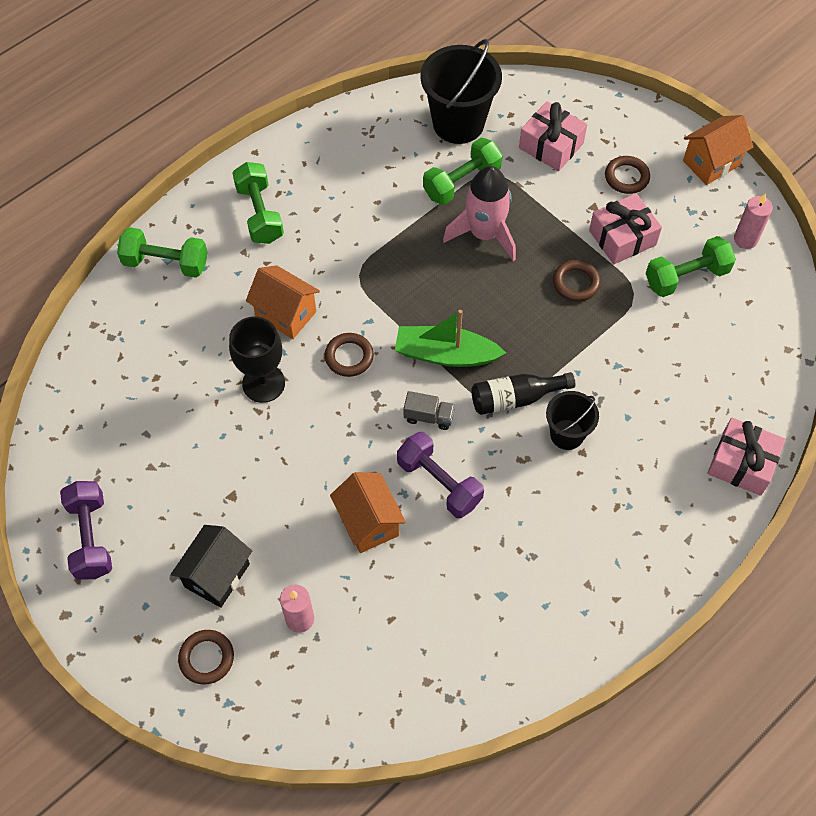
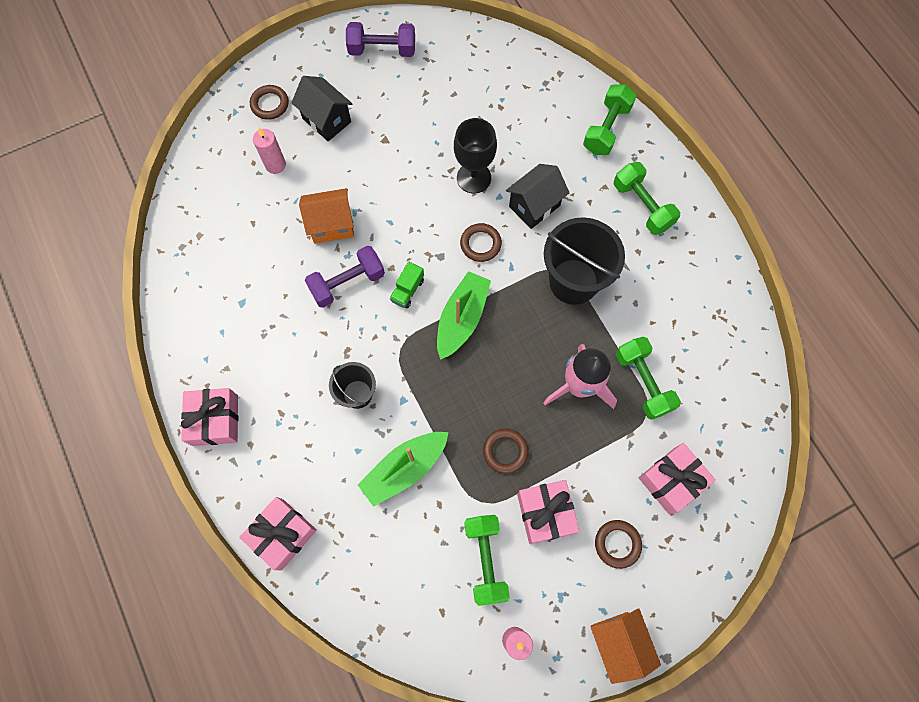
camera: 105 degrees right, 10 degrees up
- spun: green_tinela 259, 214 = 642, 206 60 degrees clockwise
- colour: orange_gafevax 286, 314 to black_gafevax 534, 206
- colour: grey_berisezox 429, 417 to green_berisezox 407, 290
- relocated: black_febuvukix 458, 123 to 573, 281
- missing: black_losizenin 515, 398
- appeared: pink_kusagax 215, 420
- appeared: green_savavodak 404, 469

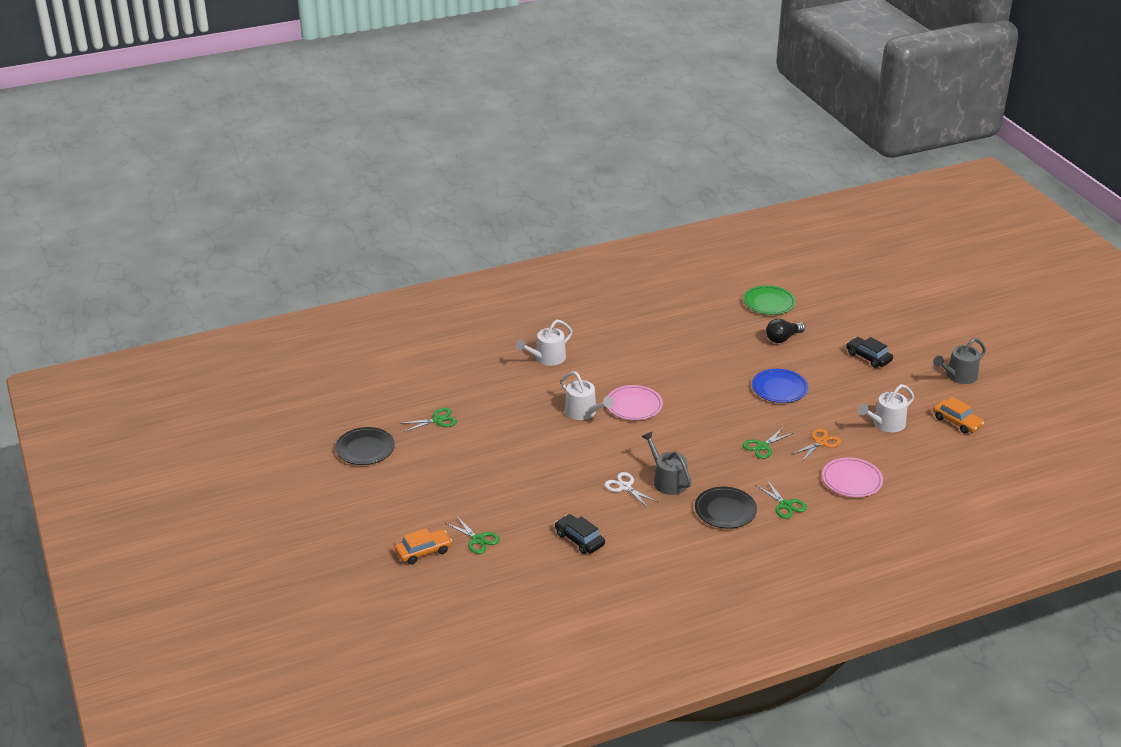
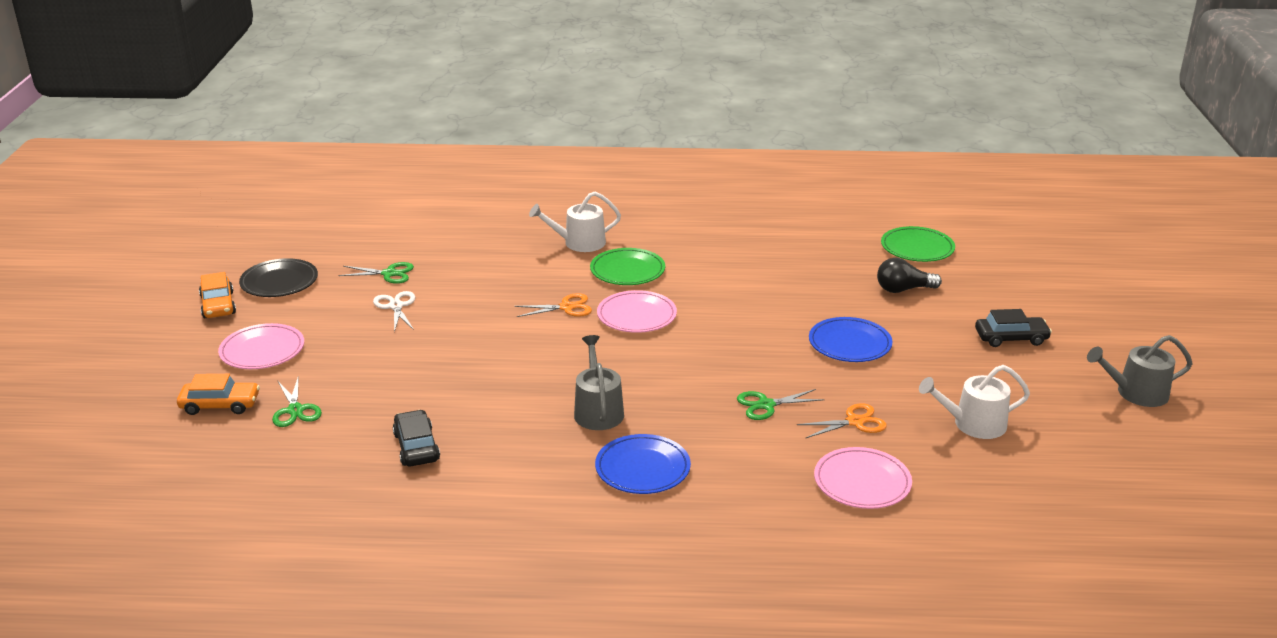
camera: 25 degrees right, 5 degrees down
- exchanged: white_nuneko 583, 412 to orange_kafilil 566, 307
- relocated: white_kafilil 625, 487 to 396, 306
- colour: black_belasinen 725, 510 to blue_belasinen 642, 468
- missing: green_kafilil 785, 505
- spun: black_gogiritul 868, 357 = 1011, 338 105 degrees clockwise
- relocated: orange_gogiritul 957, 422 to 218, 305
- appeared: pink_belasinen 262, 351
- appeared: green_belasinen 627, 271

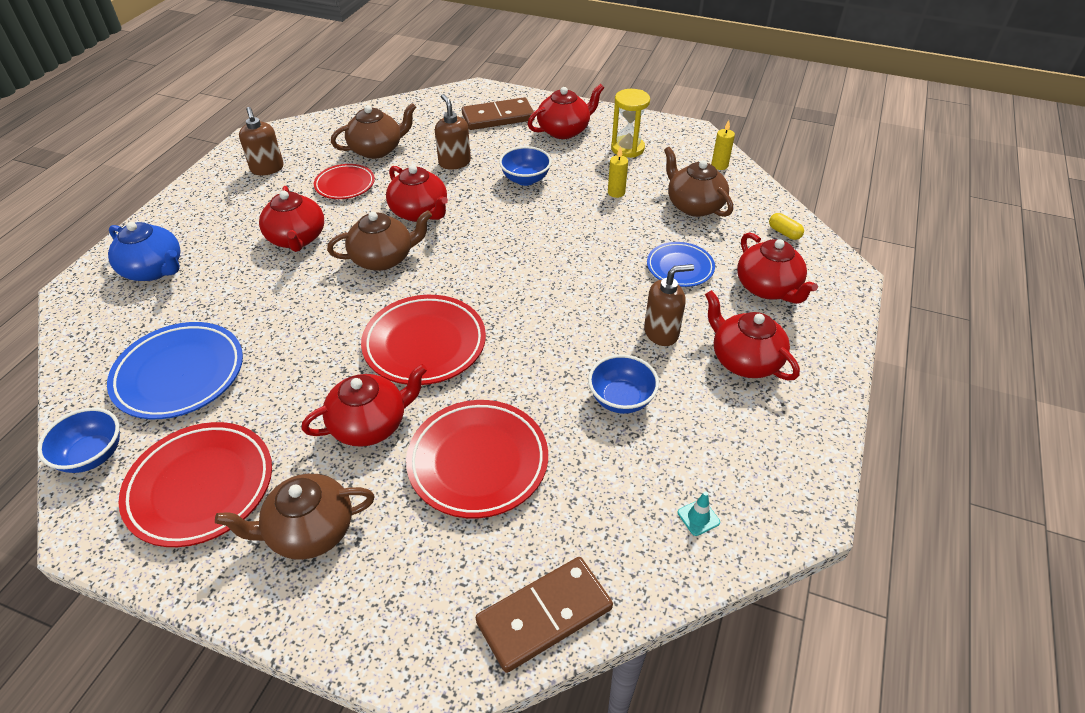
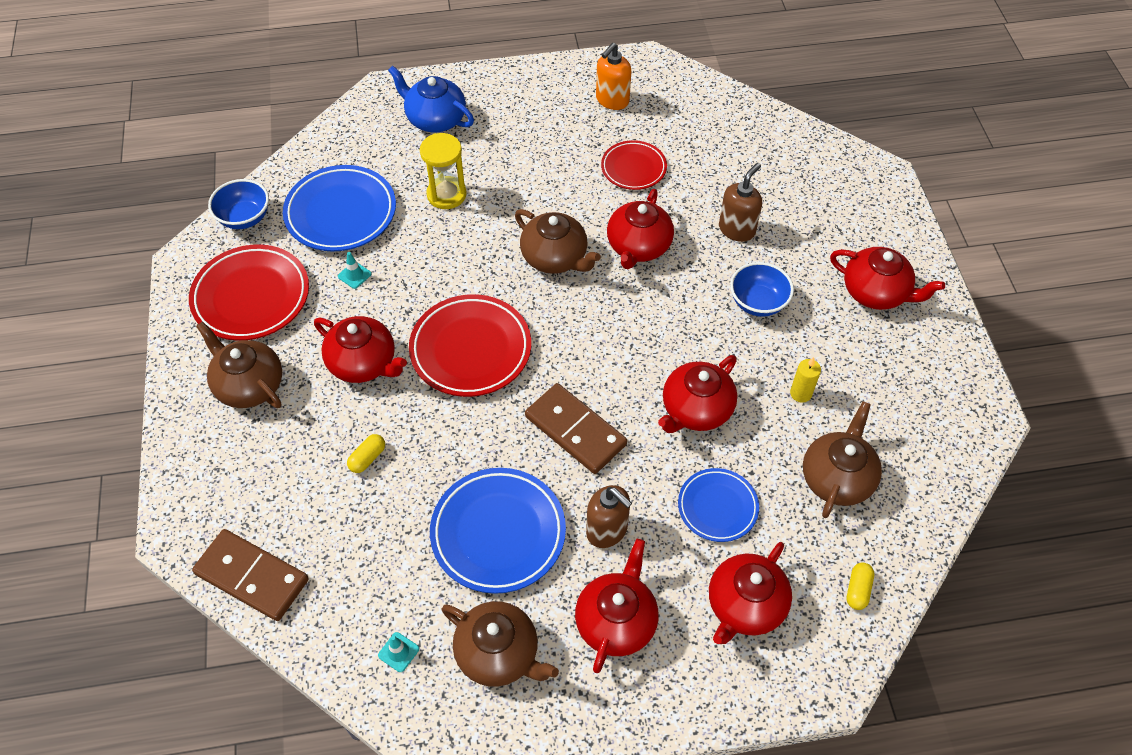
camera: 60 degrees right, 10 degrees up
- spun: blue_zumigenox 154, 270 = 435, 119 120 degrees clockwise
- colour: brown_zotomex 267, 169 to orange_zotomex 612, 100
- relocated: red_zumigenox 297, 238 to 696, 409
- relocated: brown_zumigenox 377, 149 to 498, 653
- exchanged: red_belasinen 478, 462 to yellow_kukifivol 367, 458
- relocated: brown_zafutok 498, 117 to 575, 430
- exchanged: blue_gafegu 621, 399 to blue_belasinen 498, 533
- relocated: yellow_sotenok 627, 148 to 446, 194
- missing: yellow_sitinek 719, 165
- appeared: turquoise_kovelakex 354, 275

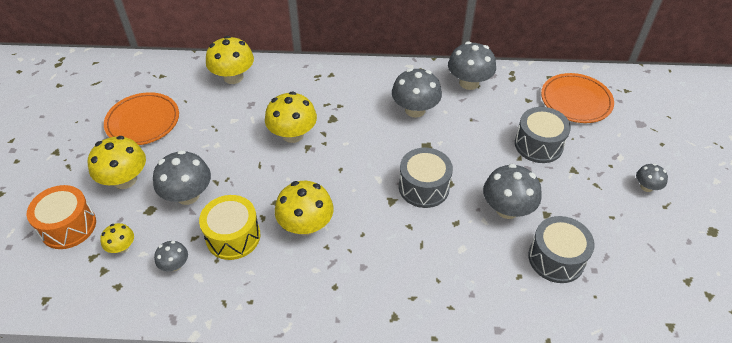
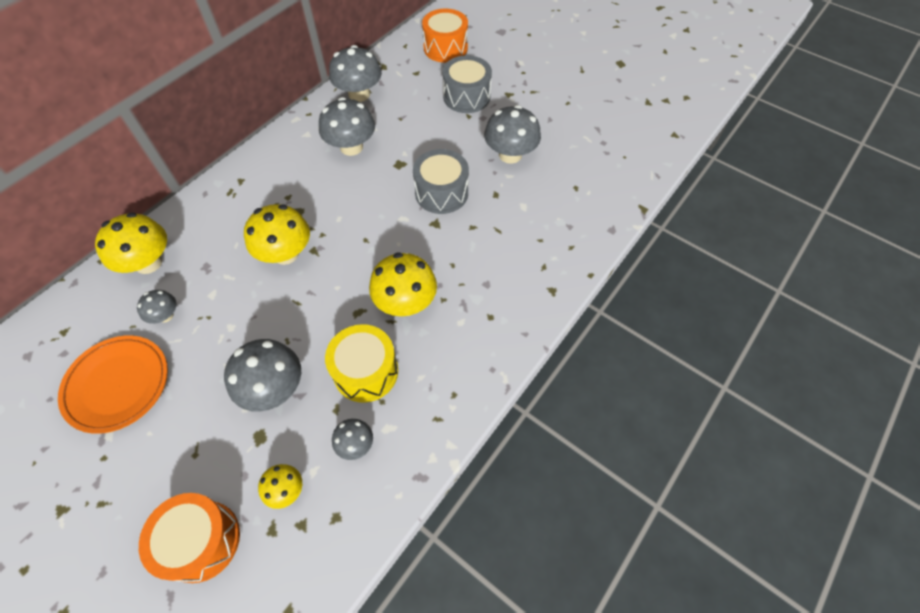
camera: 55 degrees left, 10 degrees up
- missing: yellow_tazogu 125, 180
- missing: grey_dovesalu 556, 258
- exchanged: orange_belasinen 576, 101 to orange_dovesalu 445, 48
- relocated: grey_tazogu 646, 187 to 165, 315

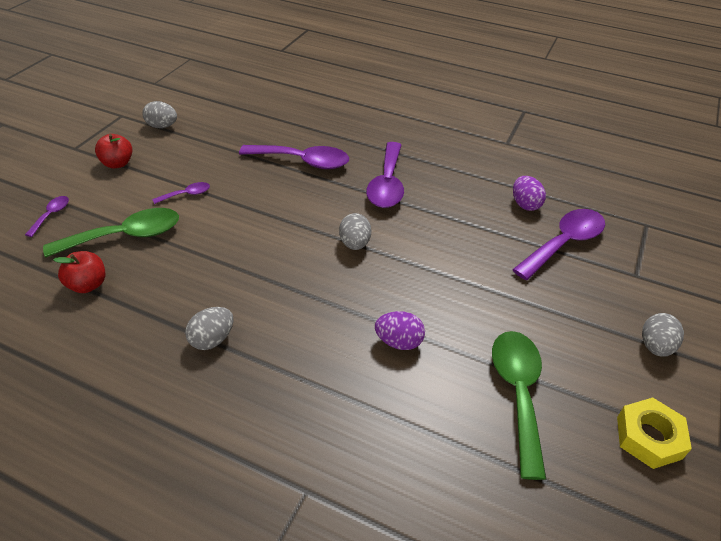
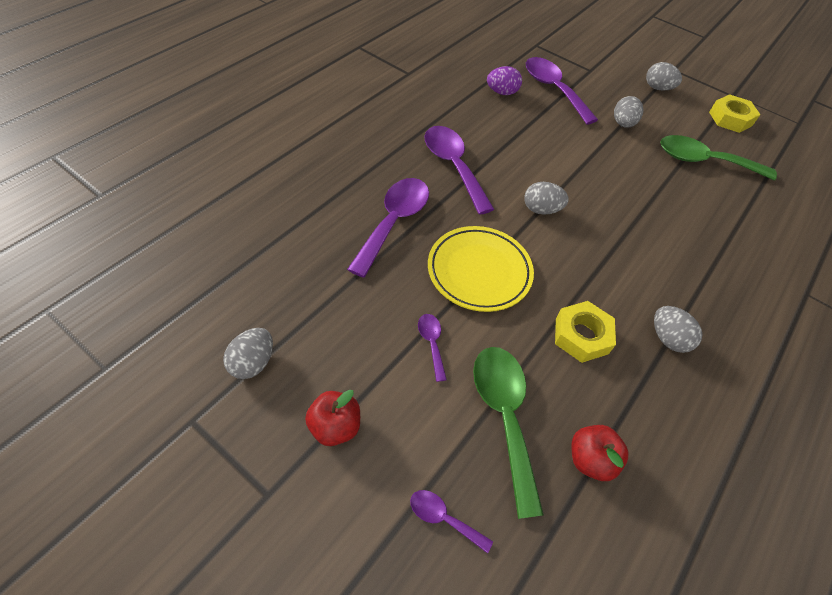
camera: 80 degrees left, 10 degrees up
- spun: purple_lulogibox 387, 184 = 453, 166 135 degrees counterclockwise
- missing: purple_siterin 399, 342
- appeared: yellow_belasinen 479, 271
- appeared: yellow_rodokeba 581, 336
- appeared: grey_siterin 623, 124

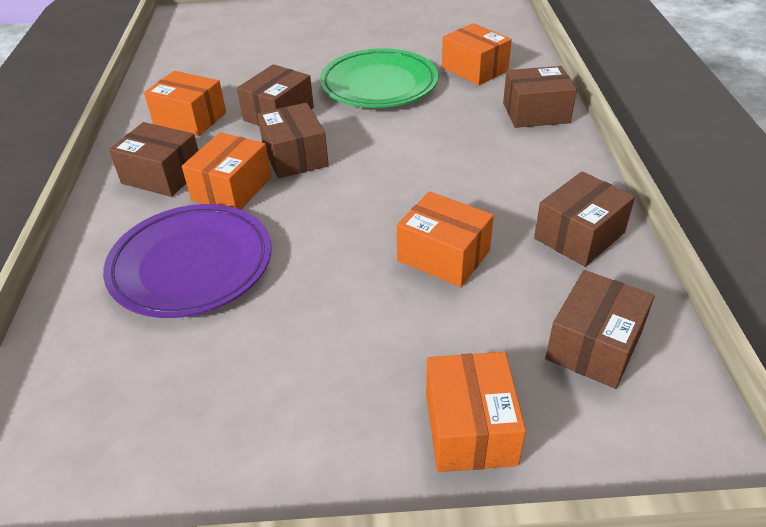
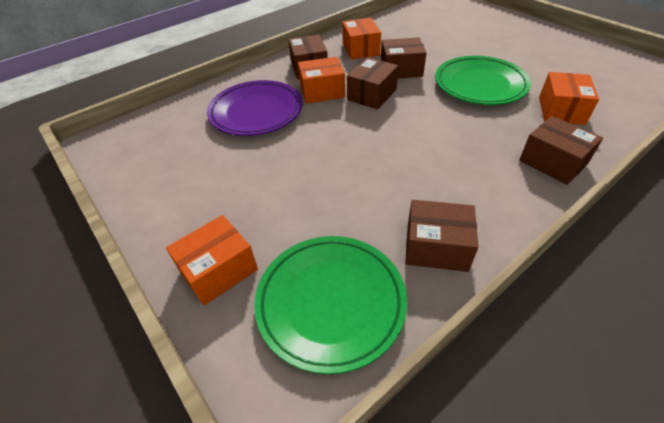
camera: 55 degrees right, 5 degrees up
- missing: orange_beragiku 443, 256
- exchanged: brown_beragiku 594, 345 to green_belasinen 330, 302

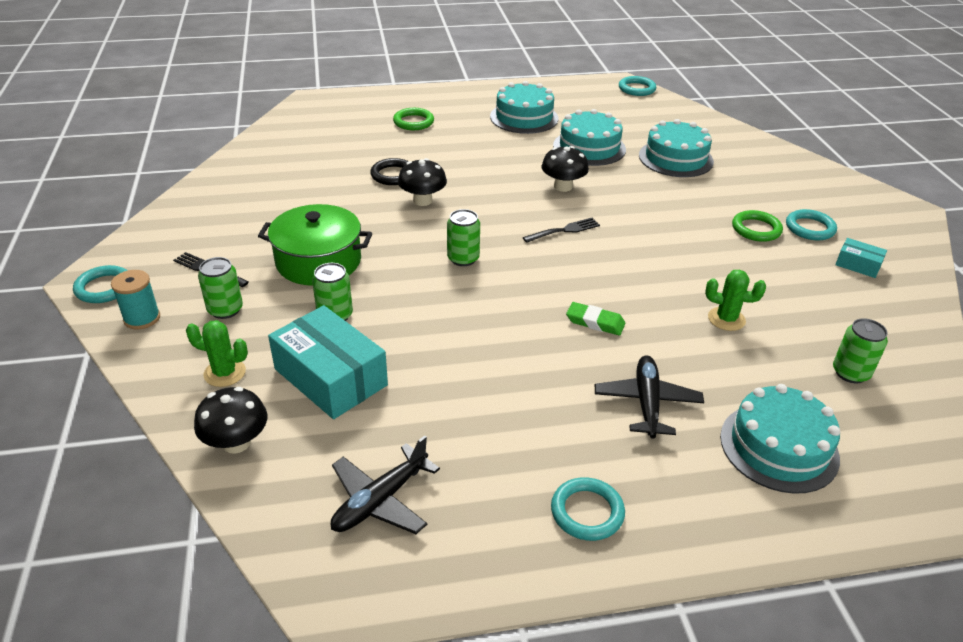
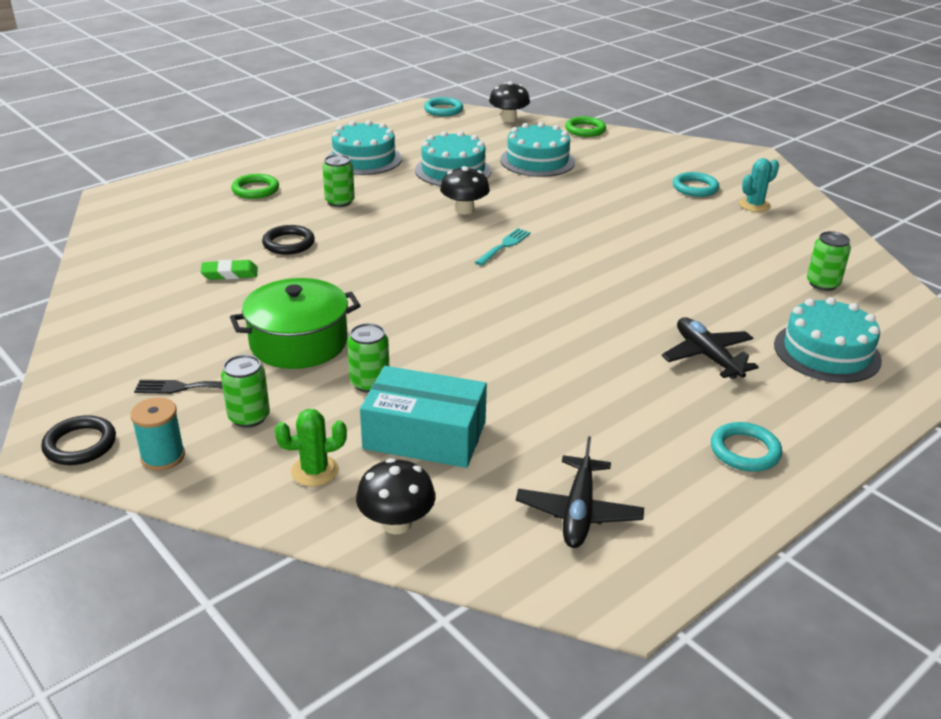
camera: 30 degrees left, 5 degrees down
- colour: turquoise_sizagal 104, 288 to black_sizagal 80, 444
- relocated: black_tazogu 422, 200 to 508, 119
- relocated: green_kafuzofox 463, 258 to 340, 202
- colour: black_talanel 564, 230 to turquoise_talanel 504, 246
- relocated: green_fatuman 595, 322 to 230, 274
- missing: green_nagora 726, 319
- relocated: green_sizagal 756, 229 to 585, 130
- exchanged: turquoise_beragiku 858, 265 to turquoise_nagora 754, 205

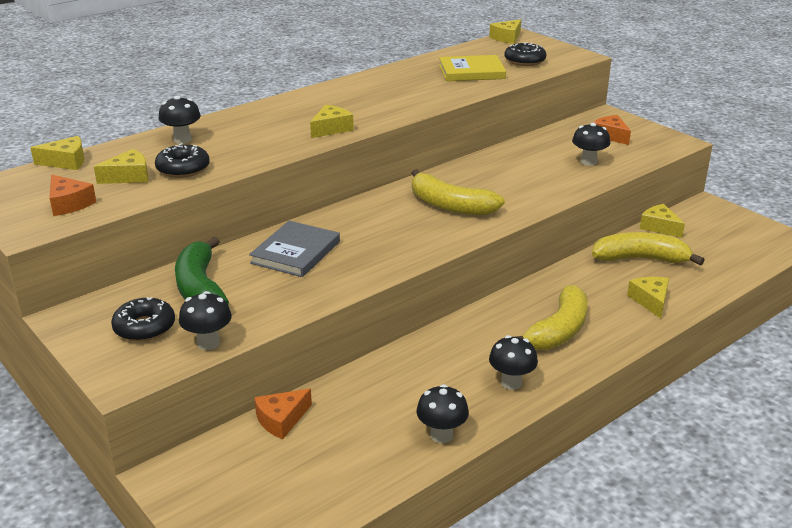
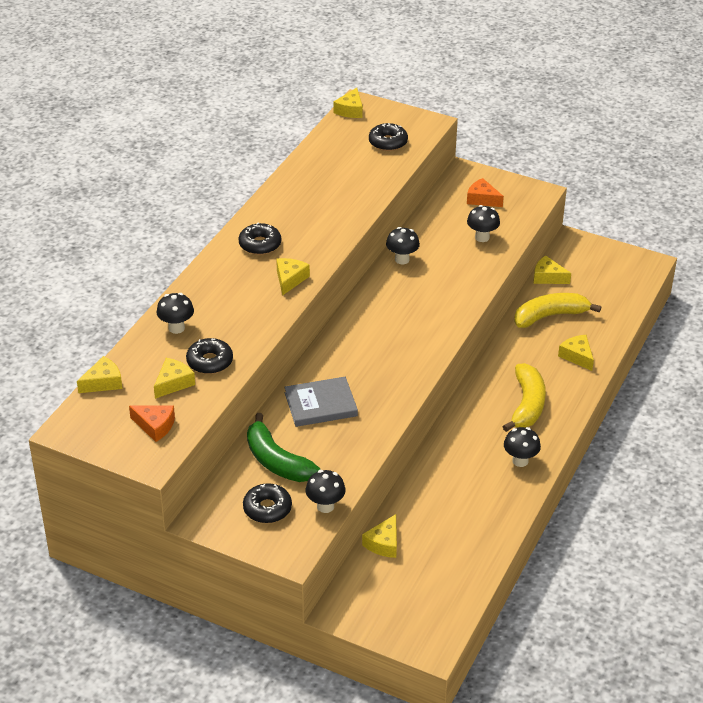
camera: 25 degrees left, 10 degrees up
- spun: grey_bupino 295, 252 = 320, 404 75 degrees clockwise
- colour: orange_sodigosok 281, 420 to yellow_sodigosok 384, 543
- missing: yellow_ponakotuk 450, 206
- relocated: black_tazogu 441, 435 to 402, 259
- missing: yellow_bupino 471, 72
- appeared: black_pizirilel 260, 244

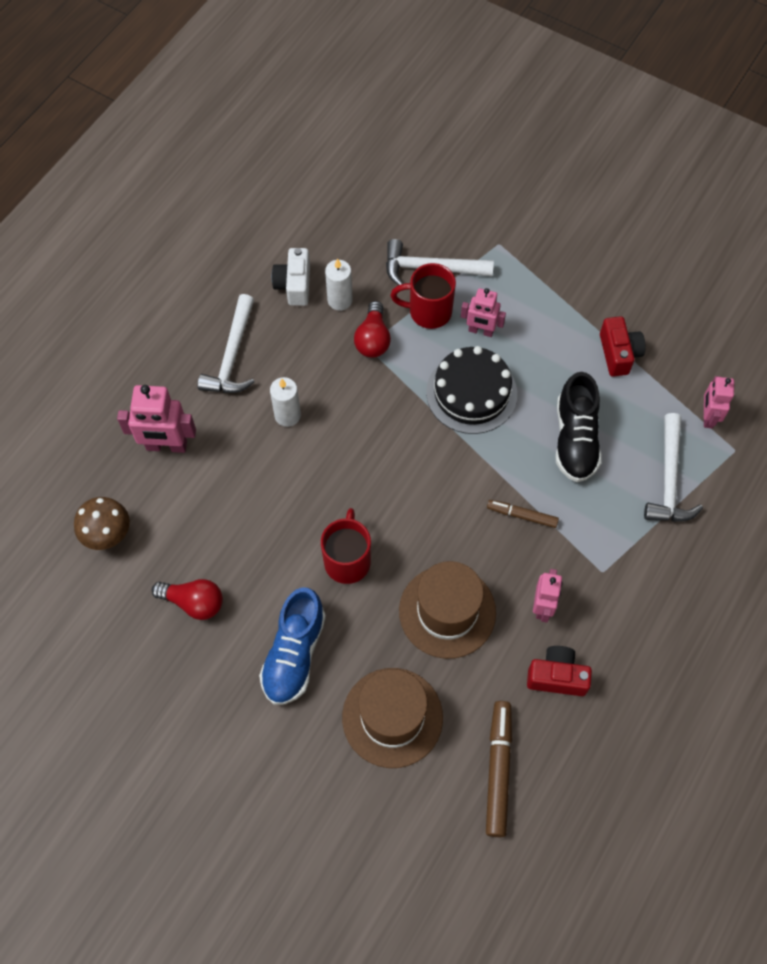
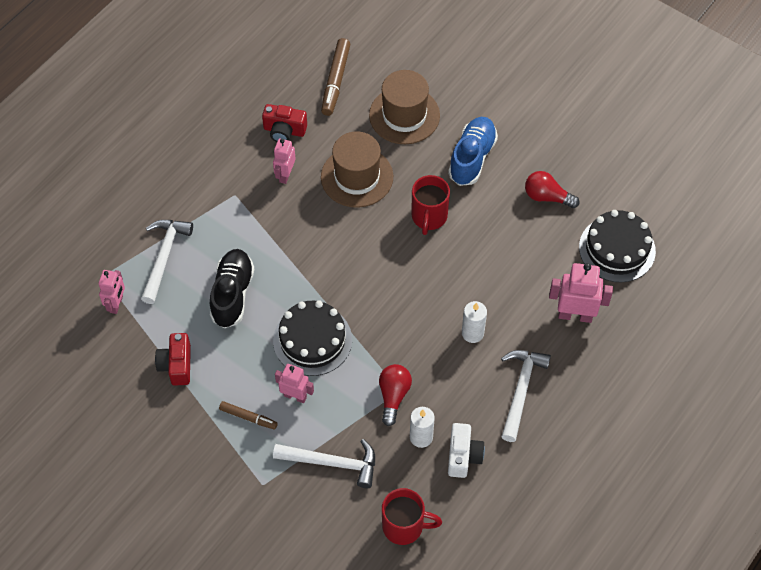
camera: 175 degrees left, 5 degrees down
- exchanged: brown_tazogu 108, 535 to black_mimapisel 617, 249
- relocated: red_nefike 428, 312 to 404, 526
- relocated: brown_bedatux 522, 515 to 248, 417

